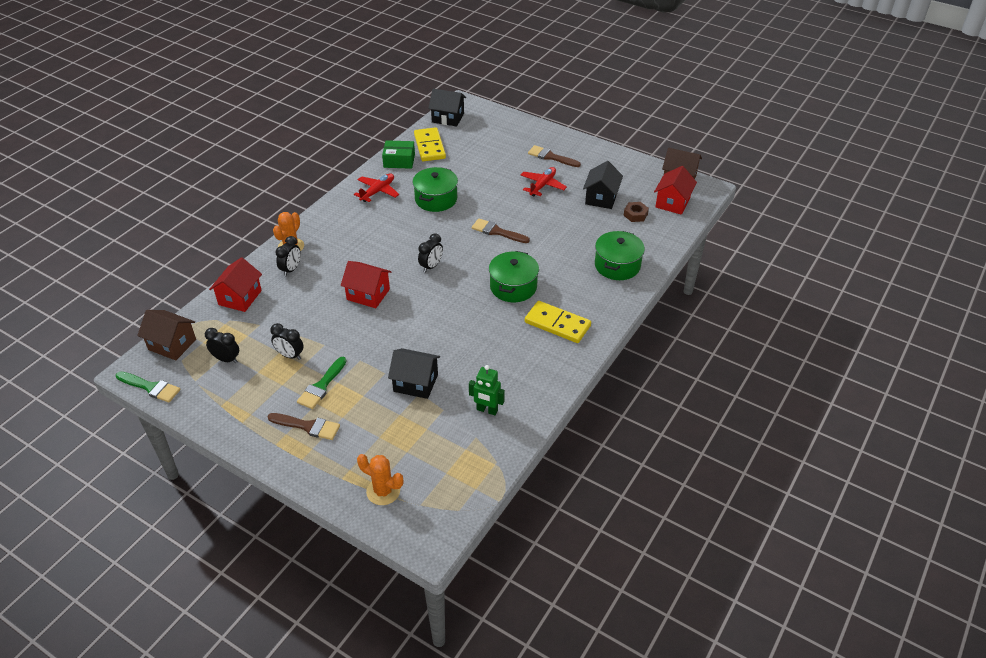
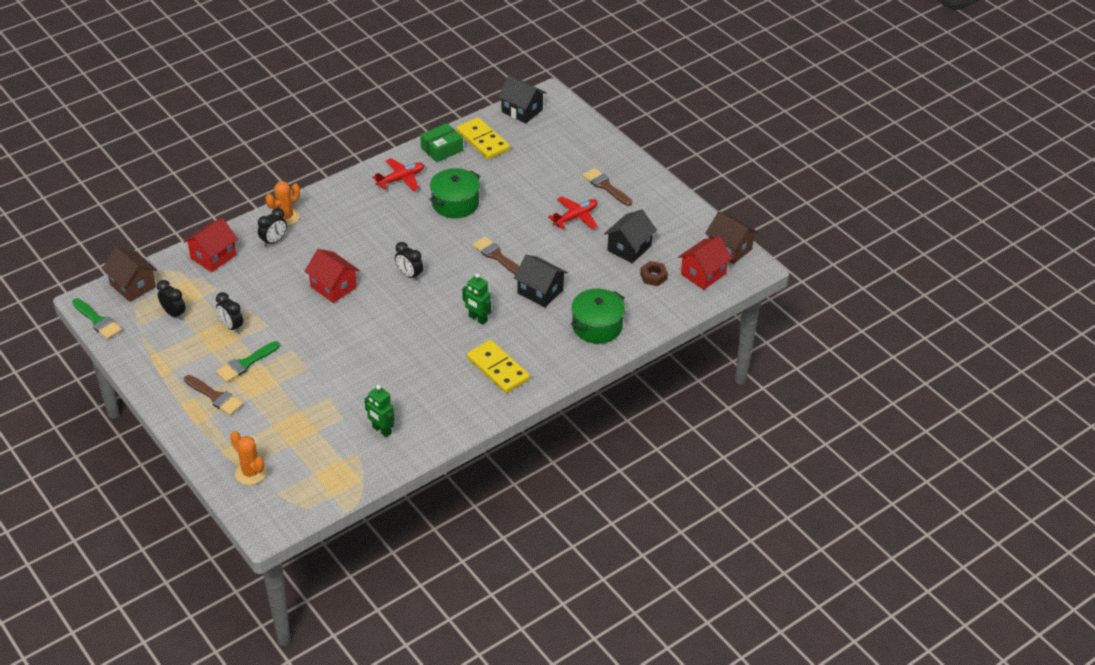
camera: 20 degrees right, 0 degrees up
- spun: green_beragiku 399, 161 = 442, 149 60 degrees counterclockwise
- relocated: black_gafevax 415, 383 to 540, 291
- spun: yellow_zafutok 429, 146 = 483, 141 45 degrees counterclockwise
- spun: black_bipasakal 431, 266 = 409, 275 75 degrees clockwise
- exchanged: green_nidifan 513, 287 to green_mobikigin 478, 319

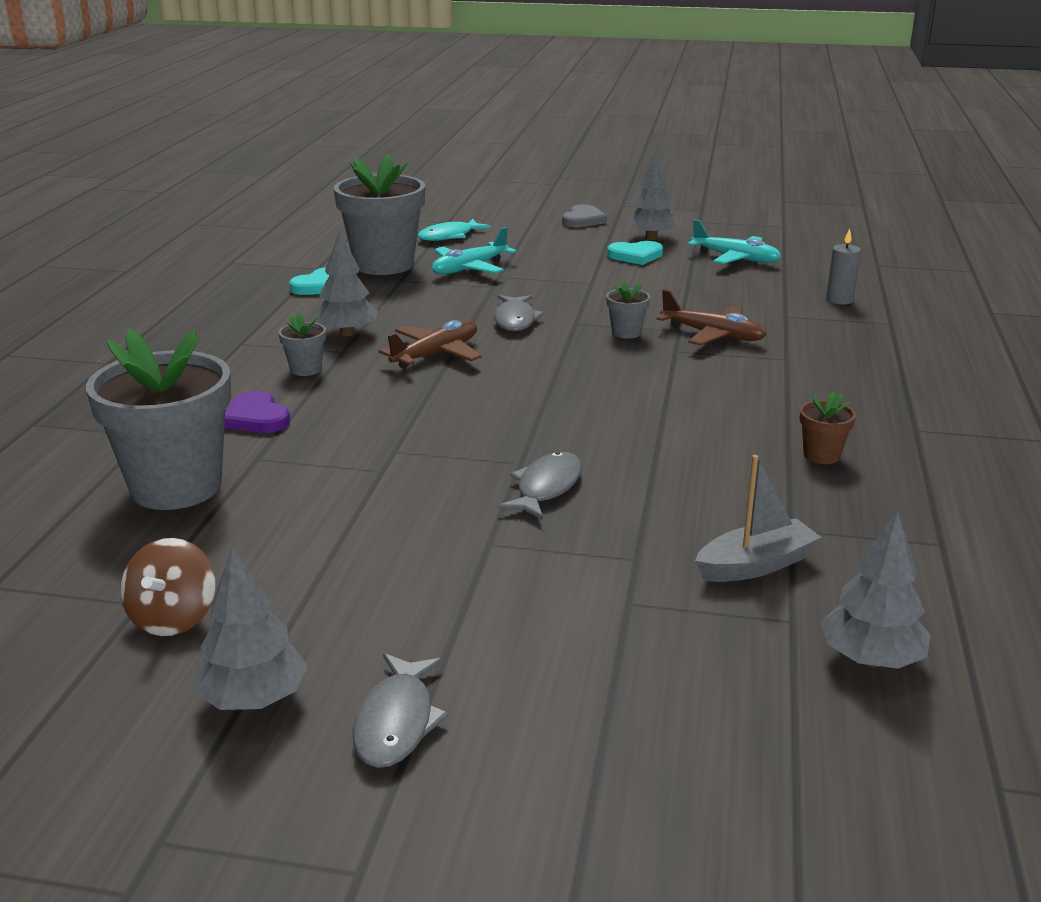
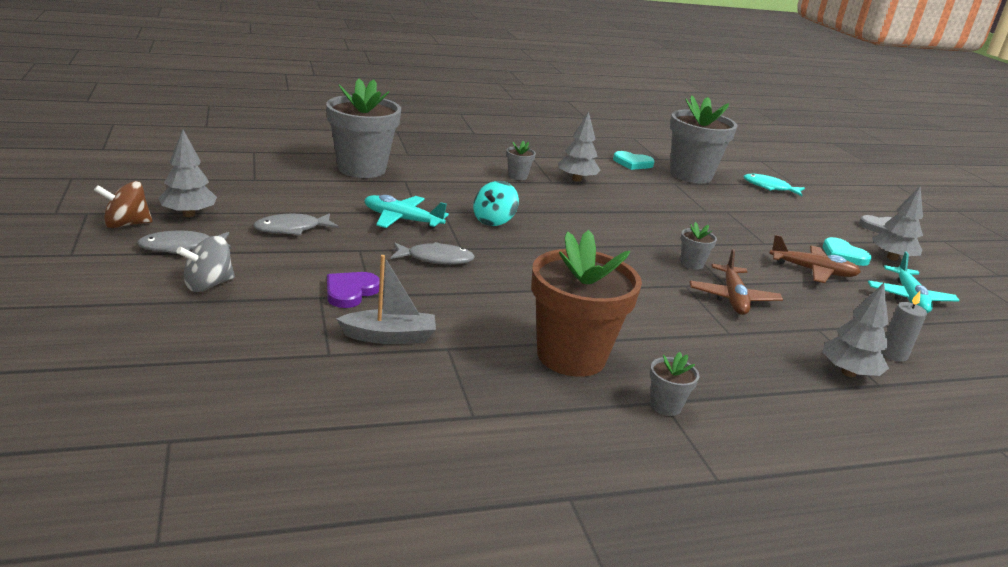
camera: 60 degrees right, 0 degrees up
- relocated: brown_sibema 173, 618 to 126, 224
- relocated: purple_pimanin 256, 418 to 350, 292
- relocated: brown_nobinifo 436, 354 to 813, 271
- relocated: turquoise_nobinifo 469, 269 to 402, 220
- relocated: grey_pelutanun 515, 320 to 292, 229
- spun: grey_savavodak 756, 565 = 389, 337 45 degrees counterclockwise
- size: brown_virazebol 821, 455 = 571, 356 x2.35
- relocated: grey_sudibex 871, 659 to 848, 373
- appeared: grey_sibema 208, 285
- appeared: turquoise_sibema 493, 221
- appeared: grey_virazebol 665, 406

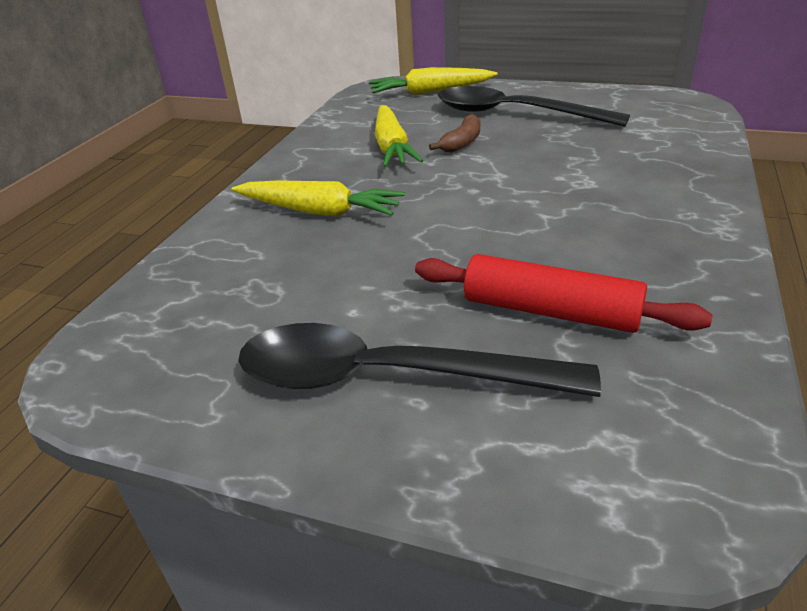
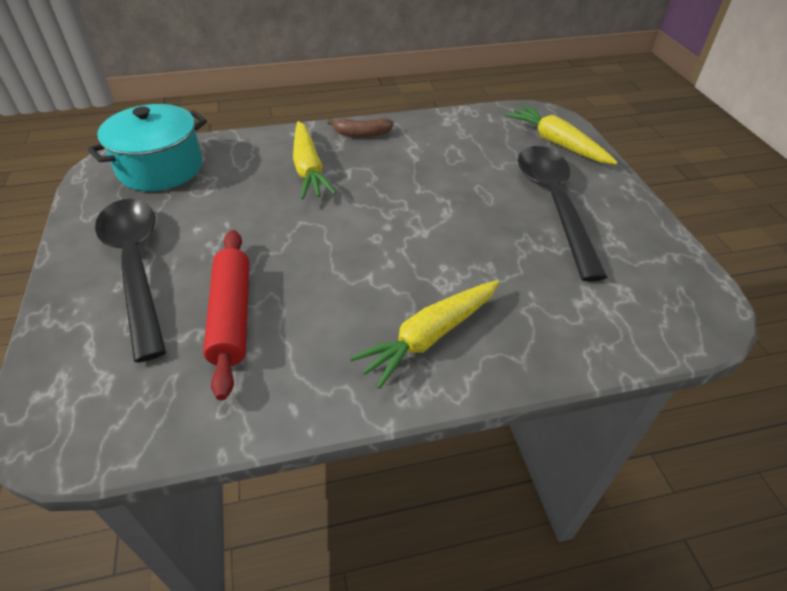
camera: 55 degrees right, 10 degrees up
- relocated: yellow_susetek 391, 147 to 430, 336
- relocated: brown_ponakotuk 462, 142 to 362, 134
- appeared: turquoise_nidifan 161, 168

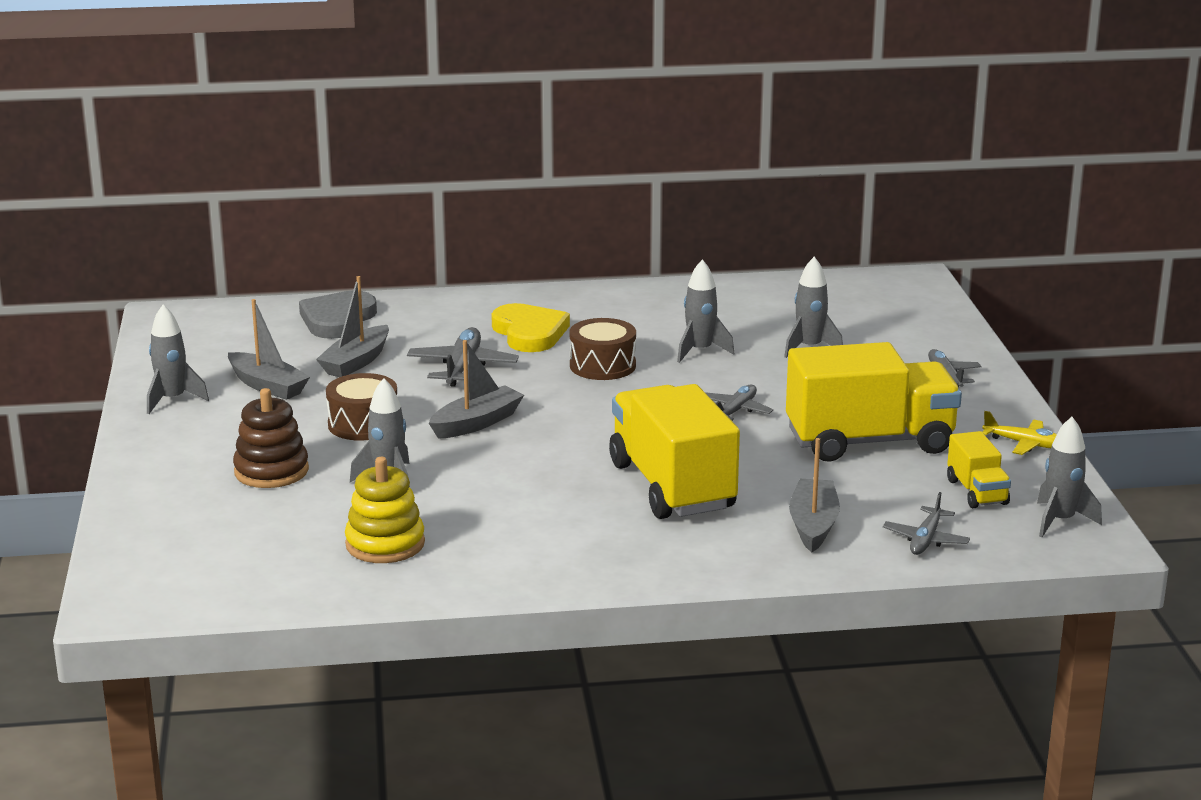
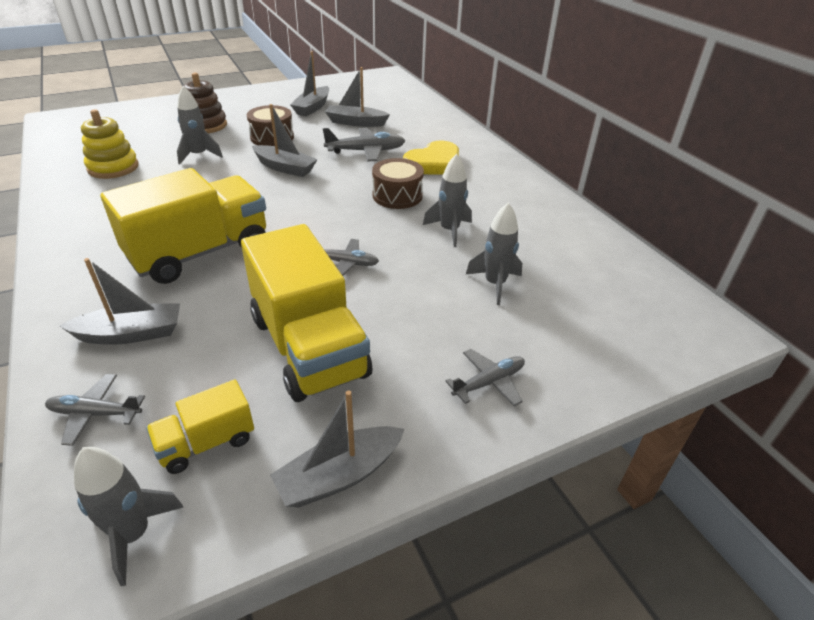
camera: 70 degrees right, 15 degrees up
- missing: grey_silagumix 172, 400
- missing: grey_pimanin 337, 319
- exchanged: yellow_nobinifo 1025, 444 to grey_savavodak 339, 475

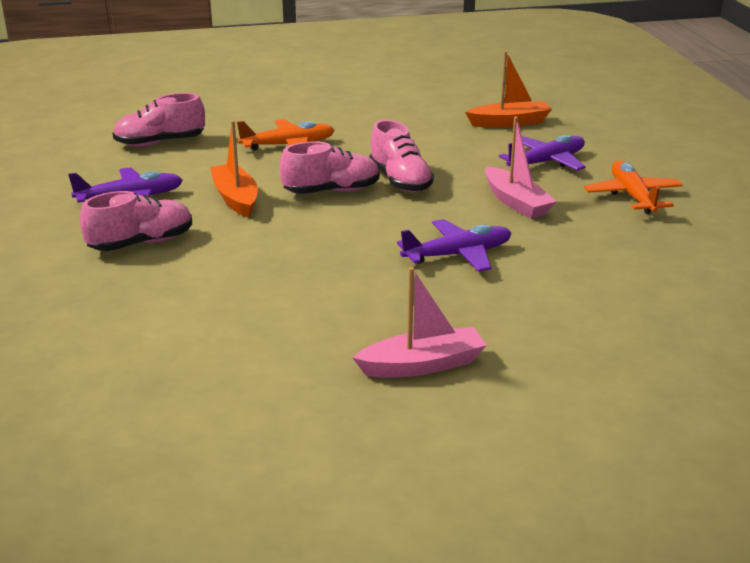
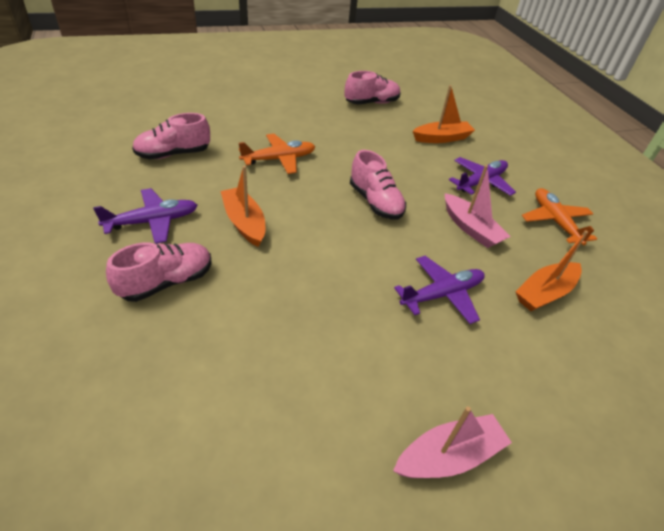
camera: 10 degrees left, 15 degrees up
- relocated: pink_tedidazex 331, 191 to 371, 103
- appeared: orange_savavodak 544, 293

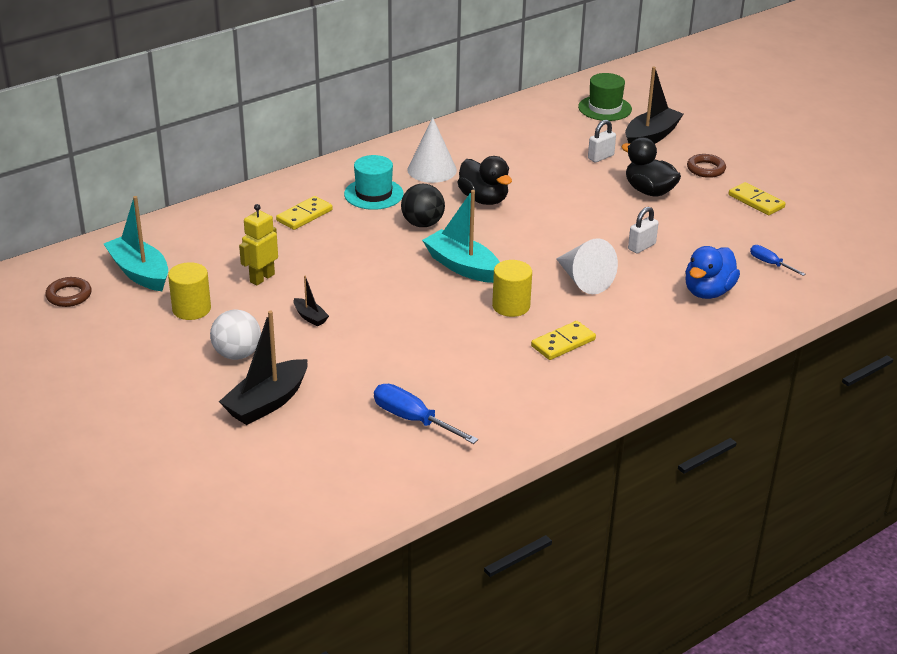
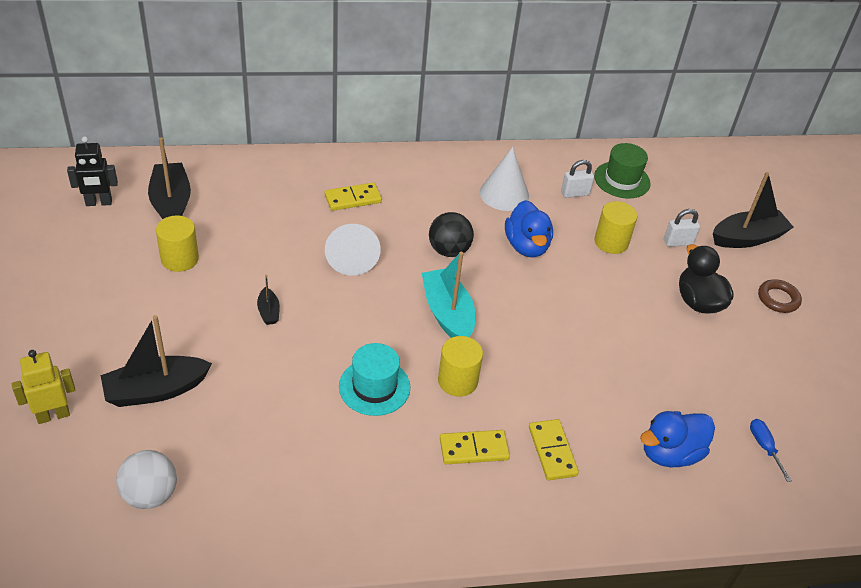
camera: 25 degrees right, 10 degrees up
- exchanged: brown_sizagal 69, 295 to black_mobikigin 99, 203
- colour: turquoise_savavodak 140, 273 to black_savavodak 171, 203
- relocated: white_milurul 237, 354 to 150, 494
- relocated: yellow_mobikigin 262, 278 to 53, 415
- relocated: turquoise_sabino 373, 194 to 374, 387
- missing: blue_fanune 413, 420
- colour: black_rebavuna 484, 199 to blue_rebavuna 526, 246
- relocated: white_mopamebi 584, 280 to 351, 257
- relocated: green_sabino 605, 108 to 622, 180
- relocated: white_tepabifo 641, 247 to 575, 193
- relocated: yellow_zafutok 756, 201 to 552, 451
- appeared: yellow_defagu 611, 242

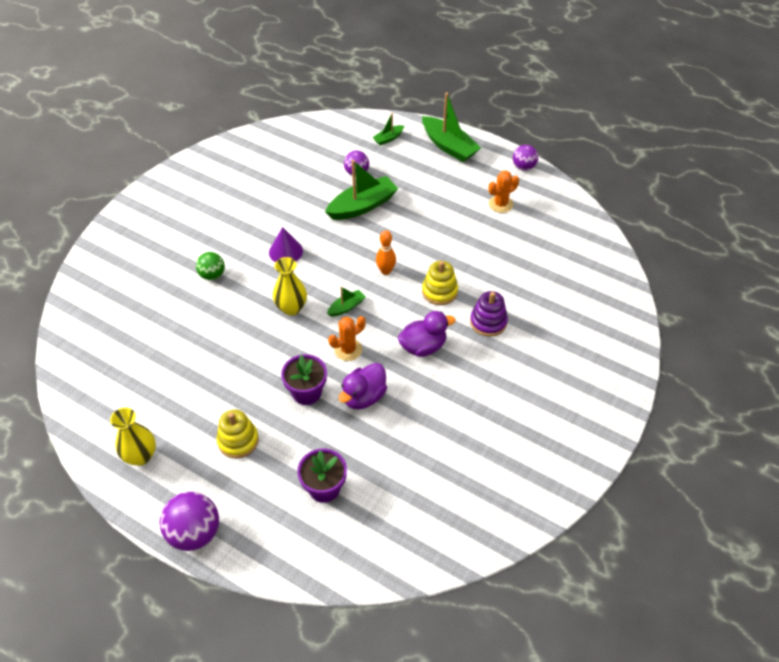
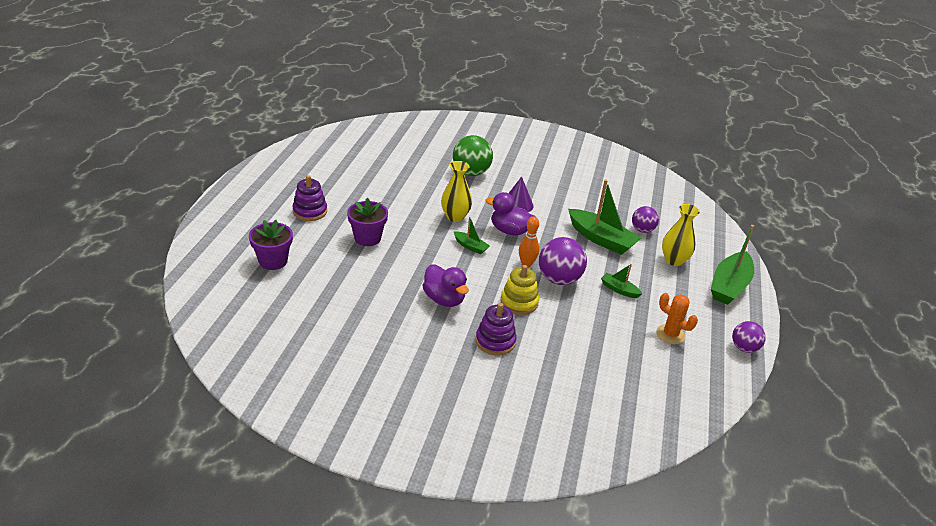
camera: 70 degrees right, 15 degrees down
- relocated: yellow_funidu 141, 456 to 674, 260
- relocated: purple_milurul 194, 533 to 559, 279
- size: green_milurul 212, 275 = 471, 173 x1.63
- colour: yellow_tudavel 238, 440 to purple_tudavel 310, 211
- missing: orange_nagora 348, 350
- relocated: purple_rebavuna 364, 397 to 510, 231
- relocated: green_savavodak 388, 138 to 619, 290

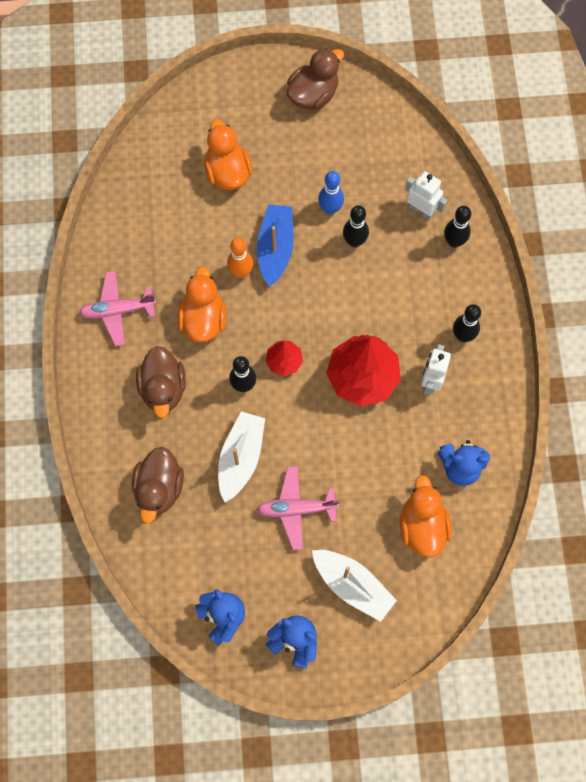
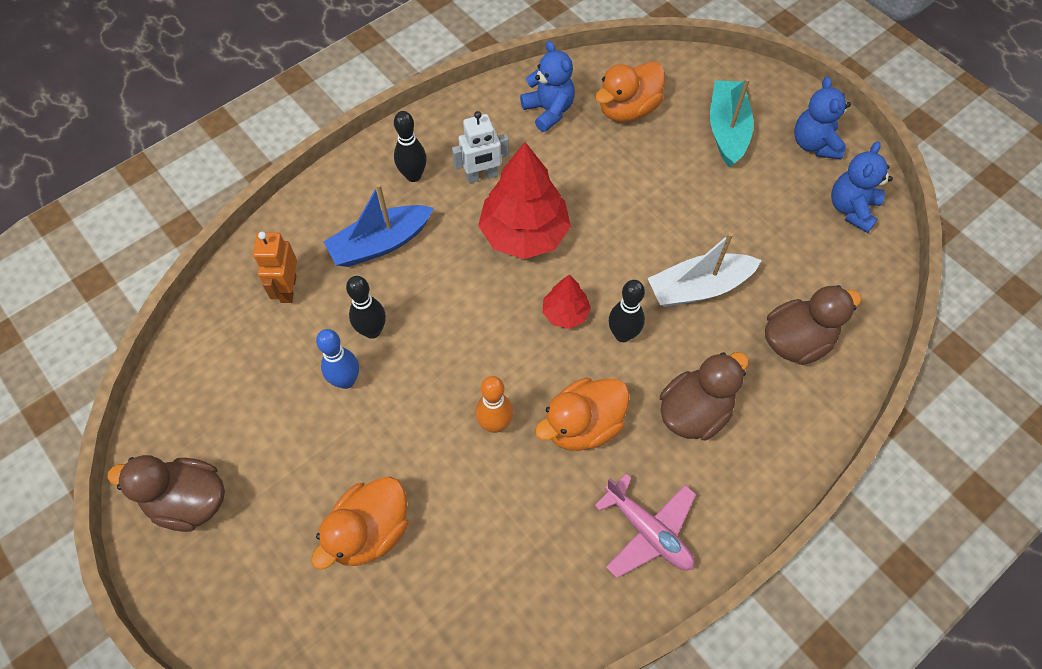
camera: 125 degrees left, 10 degrees down
- relocated: blue_savavodak 275, 248 to 380, 243
- missing: pink_nobinifo 296, 509
- colour: white_savavodak 352, 585 to turquoise_savavodak 727, 130
- colour: white_mobikigin 421, 210 to orange_mobikigin 288, 288
- missing: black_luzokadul 454, 242

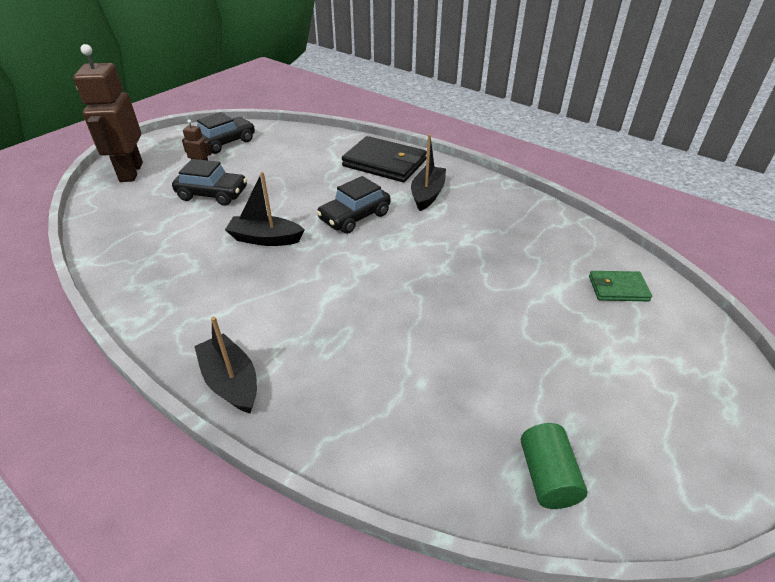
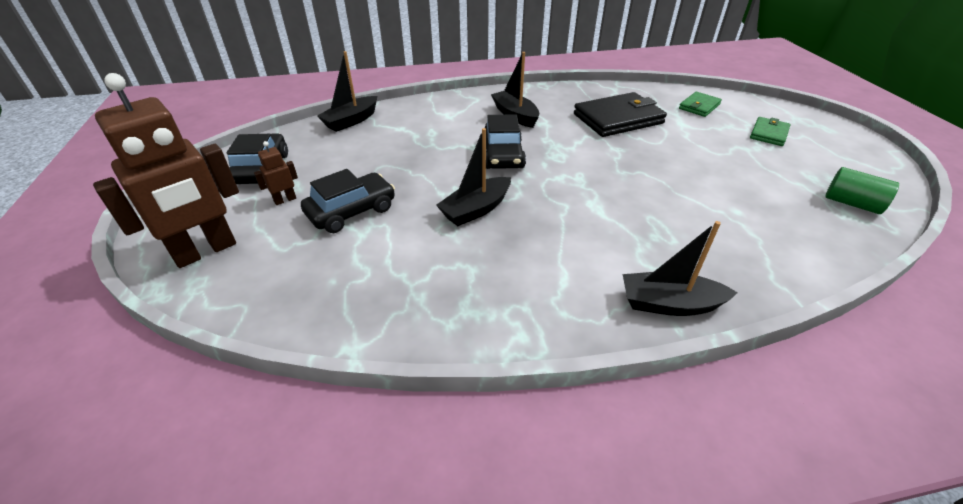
camera: 50 degrees left, 0 degrees up
- spun: brown_mobikigin 130, 172 = 205, 251 75 degrees counterclockwise
- relocated: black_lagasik 384, 163 to 618, 119
- appeared: black_savavodak 351, 121
- appeared: green_lagasik 768, 133

